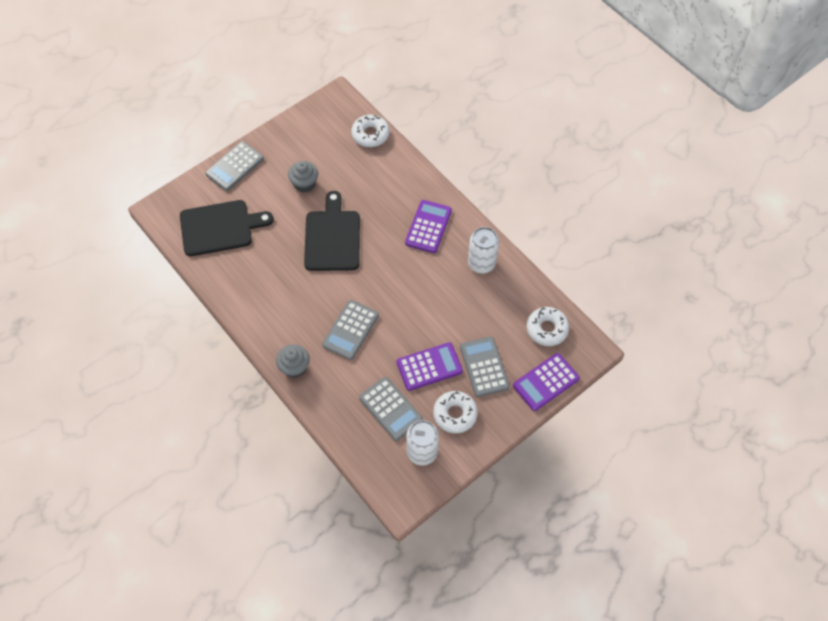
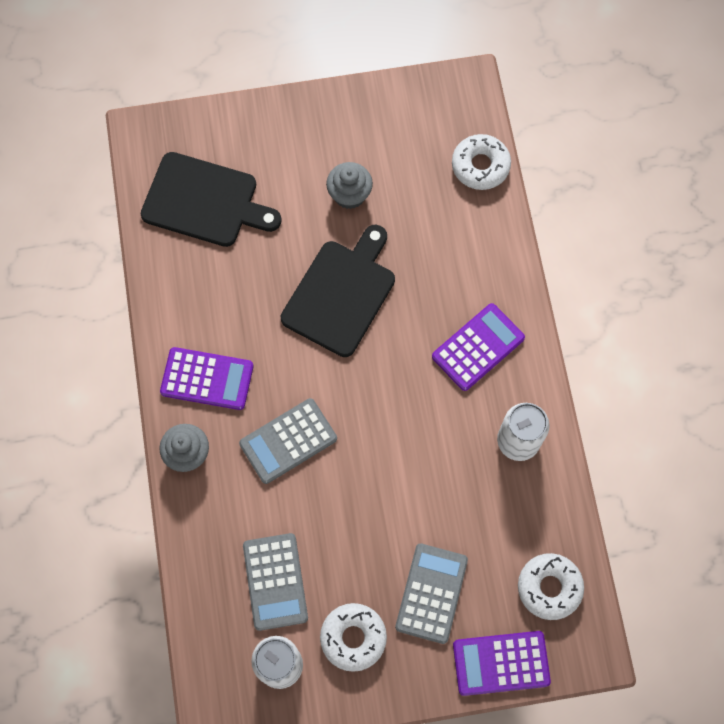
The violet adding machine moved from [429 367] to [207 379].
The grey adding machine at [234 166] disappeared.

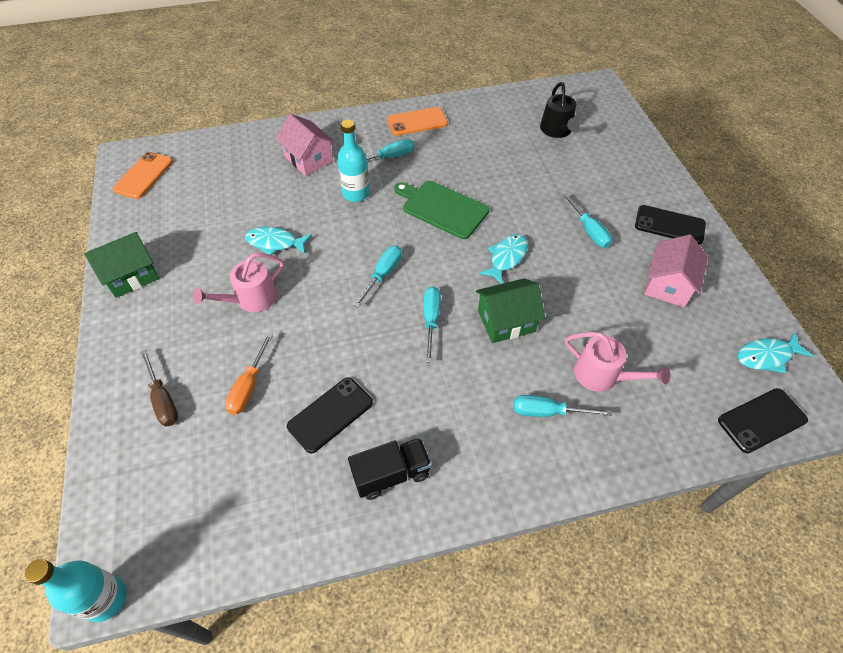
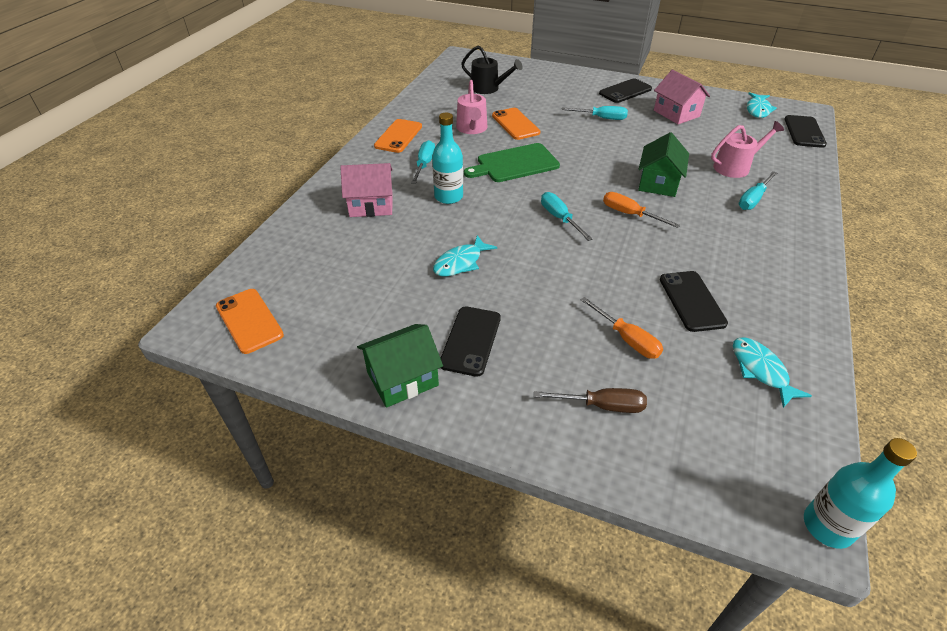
The green toy house at [131 275] turned 60 degrees clockwise.
The black smartphone at [471 341] appeared.
The pink watering pot moved from [251 299] to [472 128].
The bright orange smartphone at [515 124] appeared.
The teal hand screwdriver at [431 320] became the bright orange hand screwdriver at [629 214].
The teal fish moved from [506 258] to [760 370].
The black lorry at [391 474] disappeared.

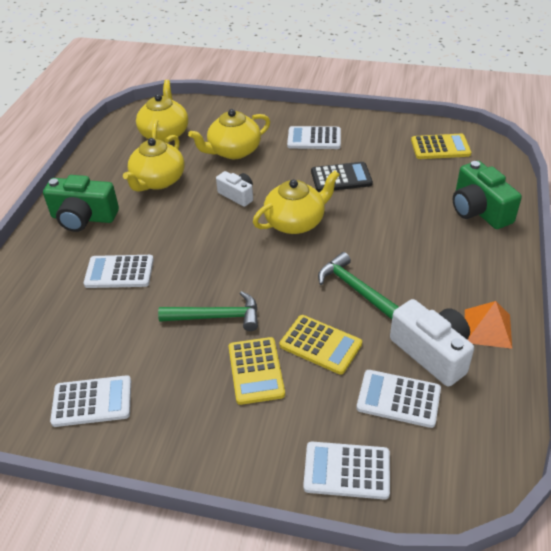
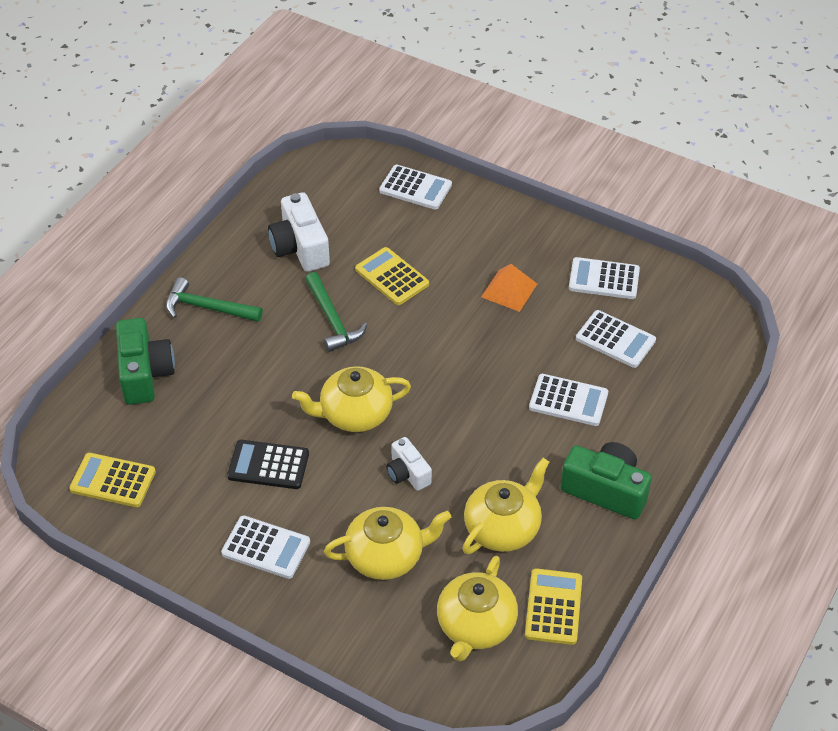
The green carpenter's hammer moved from [216 317] to [207 308].
The bright orange pyramid moved from [488 328] to [509 290].
The bright yellow adding machine moved from [256 371] to [553 607].
The pure white adding machine moved from [398 399] to [615 339].

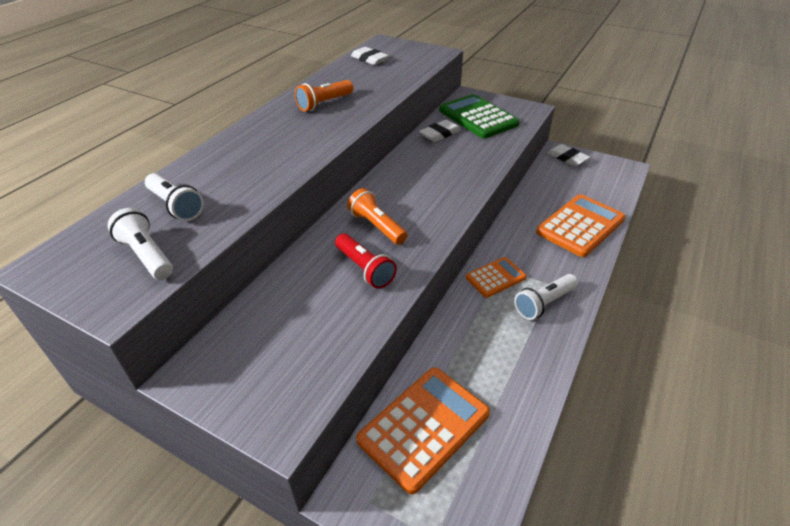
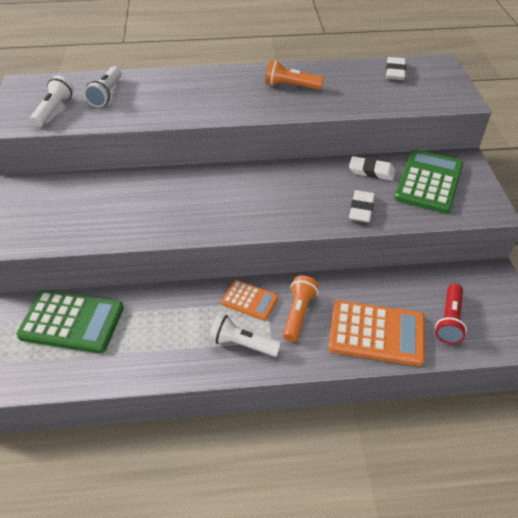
The bright orange adding machine at [424 427] became the green adding machine at [72 322].
The bright orange torch moved from [377 226] to [298 313].
The pure white eraser moved from [567 158] to [361 209].
The red torch moved from [365 269] to [449 320].

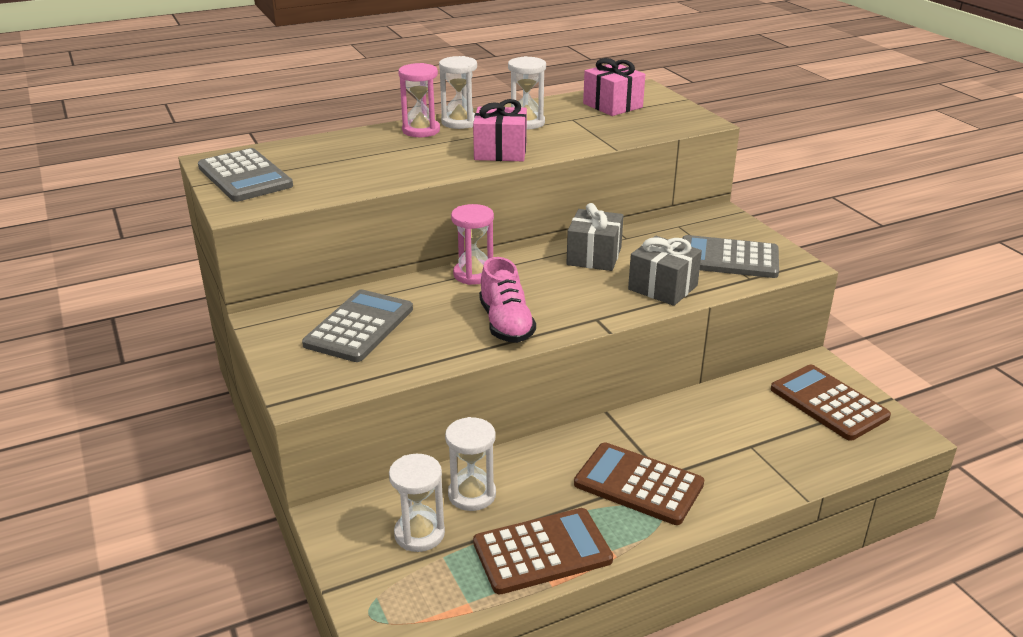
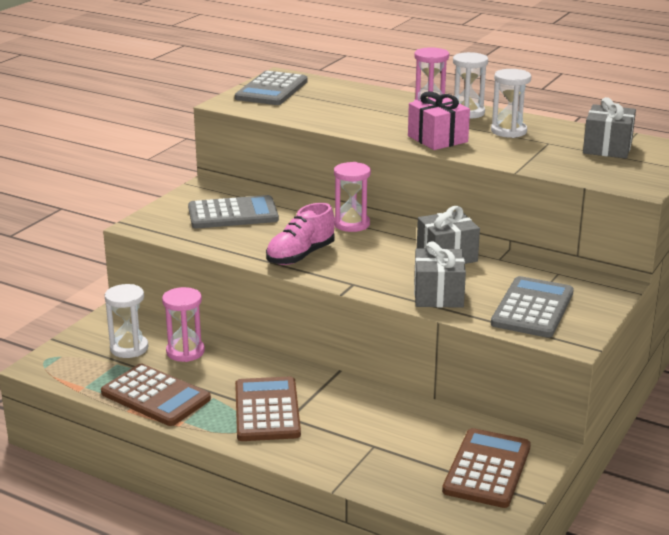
The pure white hourglass at [472 494] became the pink hourglass at [185 352].
The grey adding machine at [728 258] turned 45 degrees clockwise.
The pink wrapped gift at [612 105] became the grey wrapped gift at [607 148].

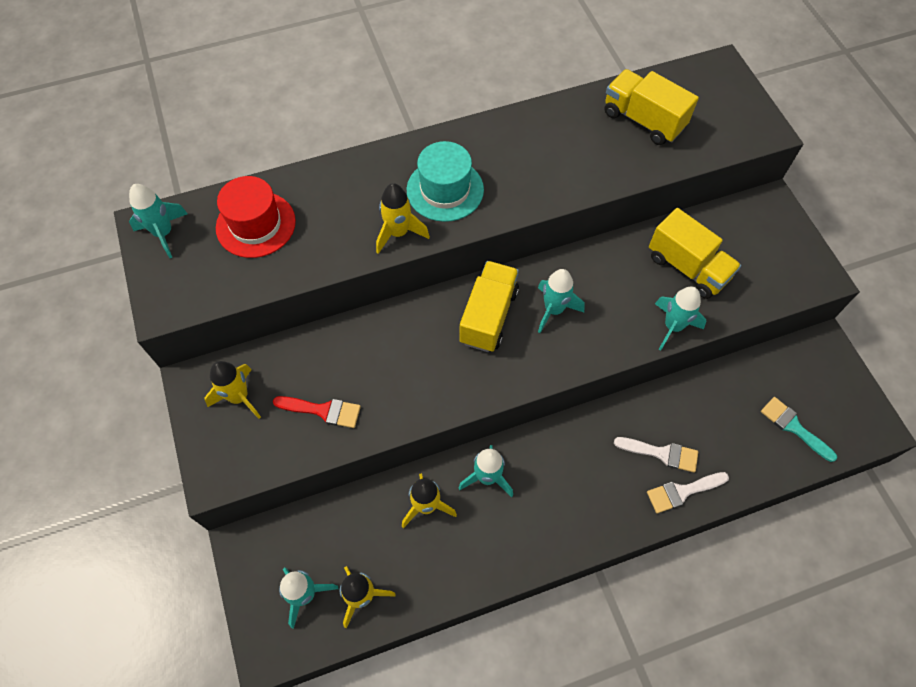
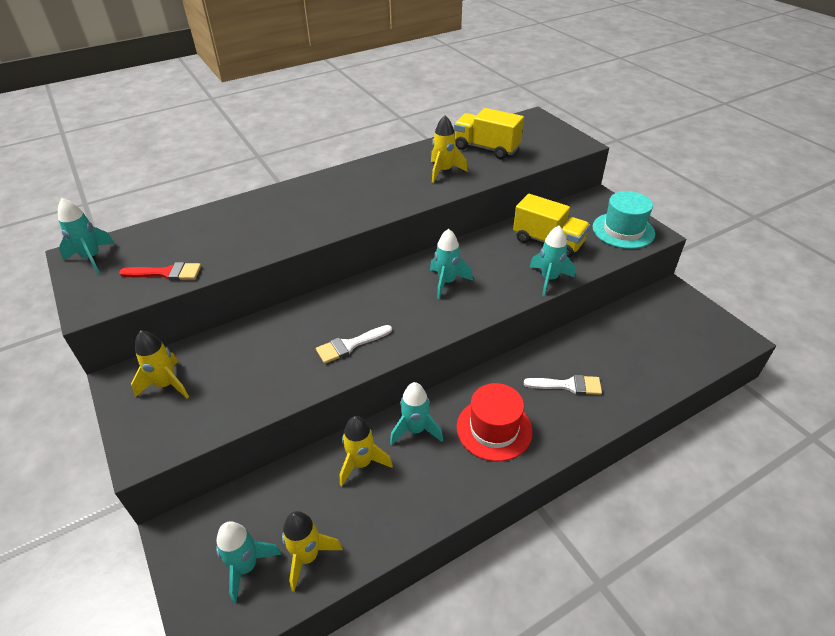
The red brush moved from [323 411] to [166 273].
The pure white brush moved from [682 492] to [350 345].
The bright yellow spaceship moved from [398 233] to [444 171].
The red top hat moved from [256 224] to [494 429].
The teal top hat moved from [445 190] to [623 230].
The bright yellow lorry at [488 316] disappeared.
The teal brush at [793 427] disappeared.

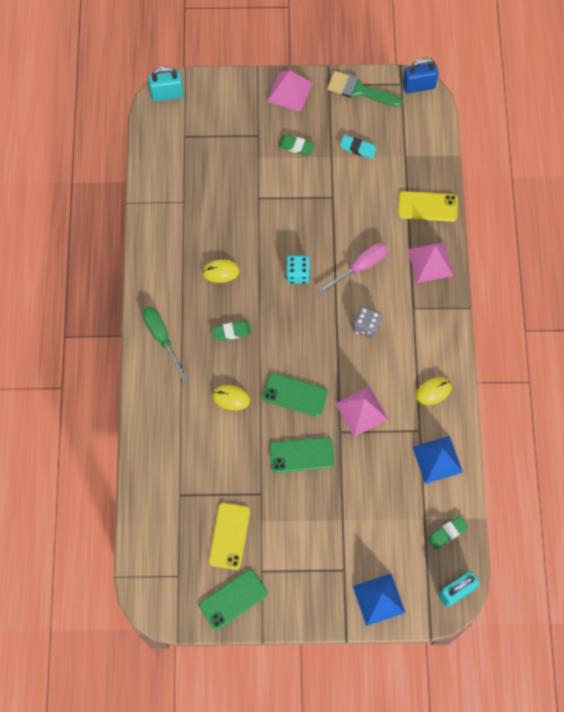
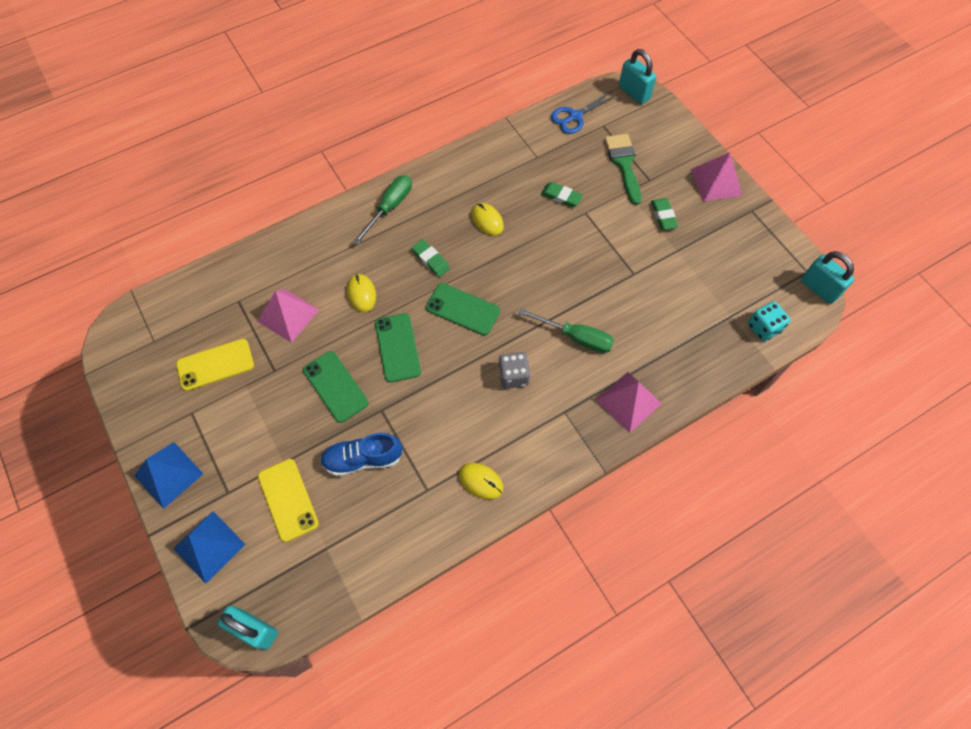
The blue pyramid moved from [437 459] to [168 474].
The pink pyramid moved from [361 411] to [288 315].
The bright yellow smartphone moved from [427 207] to [288 500].
The blue sneaker at [363 459] appeared.
The green smartphone moved from [233 599] to [463 309].
The pink hand screwdriver at [360 267] became the green hand screwdriver at [576 337].
The green eraser moved from [447 533] to [561 196].
The blue pair of scissors at [575 116] appeared.
The green brush moved from [359 90] to [624 164].
The teal dice moved from [297 274] to [763 328].
The blue lock at [418 86] became the teal lock at [819 288].
The teal eraser at [358 148] disappeared.

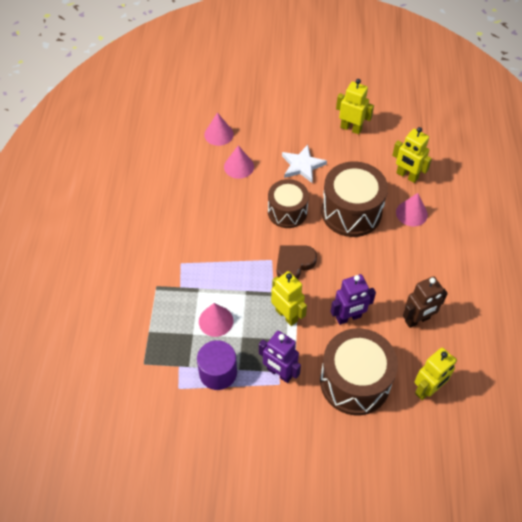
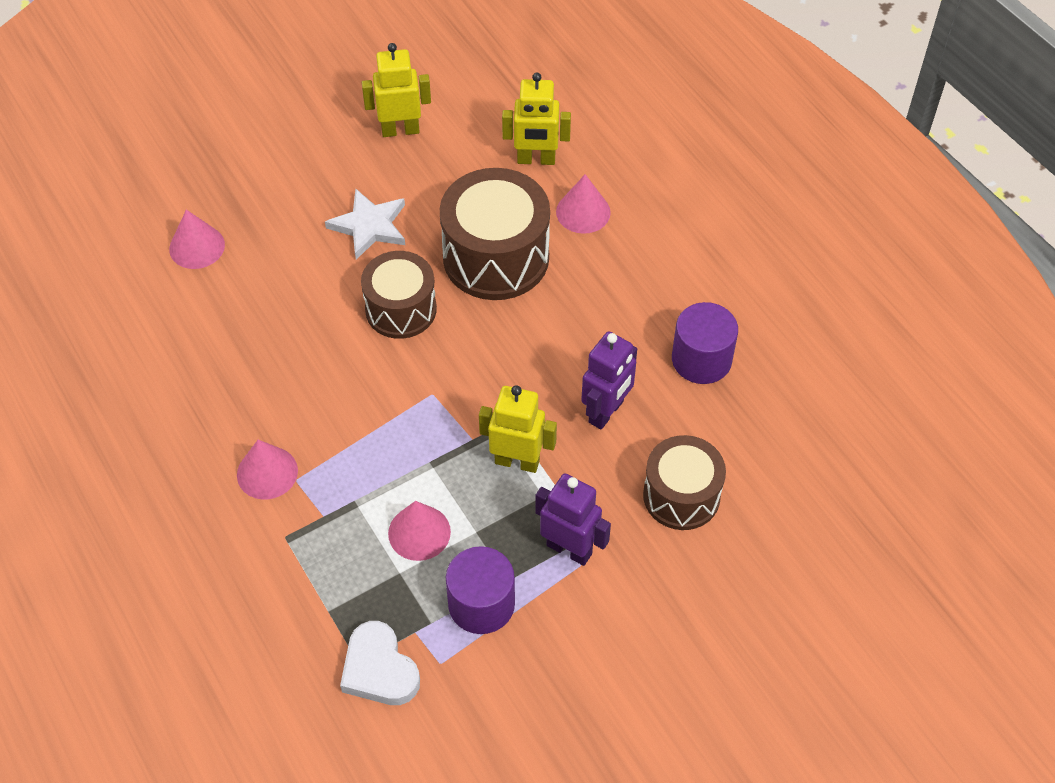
The pink cone shape moved from [239 166] to [267 472].
The pure white heart shape at [379 669] appeared.
The violet robot at [279 373] turned 150 degrees counterclockwise.
The dark brown toy drum at [355 382] changed to 0.65 times the size.
The dark brown robot at [417 320] was replaced by the violet solid cylinder at [701 359].
The dark brown heart shape at [294 264] disappeared.
The bright yellow robot at [427 389] disappeared.

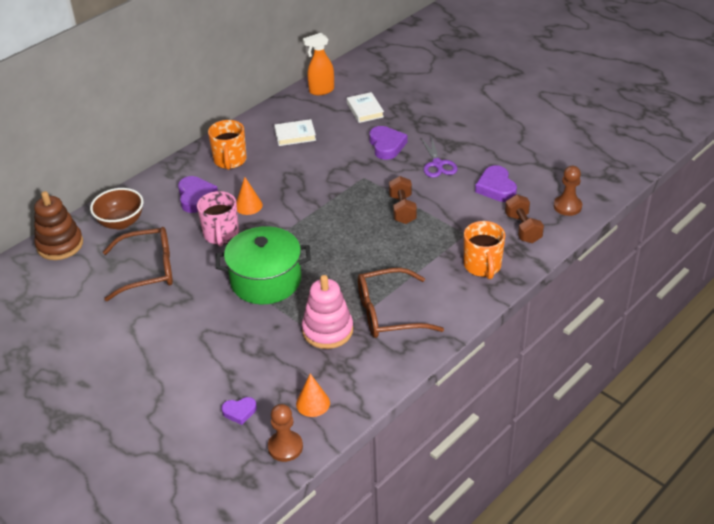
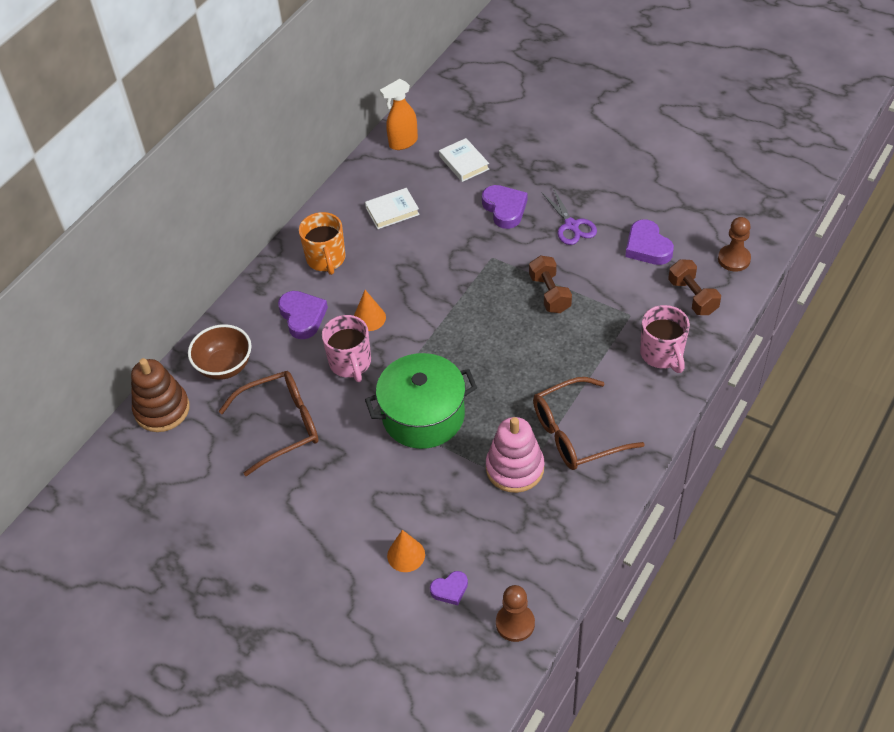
The bright orange cone shape moved from [313 403] to [406 555].
The bright orange coffee mug at [482 266] became the pink coffee mug at [662 354].

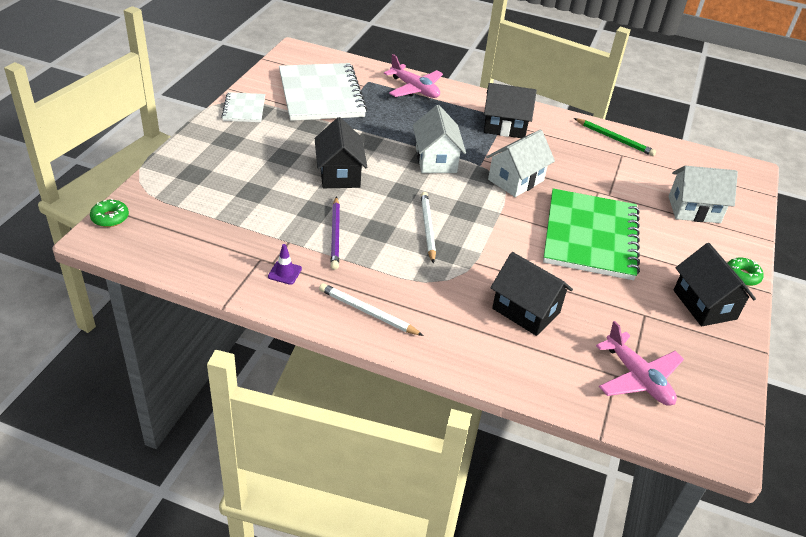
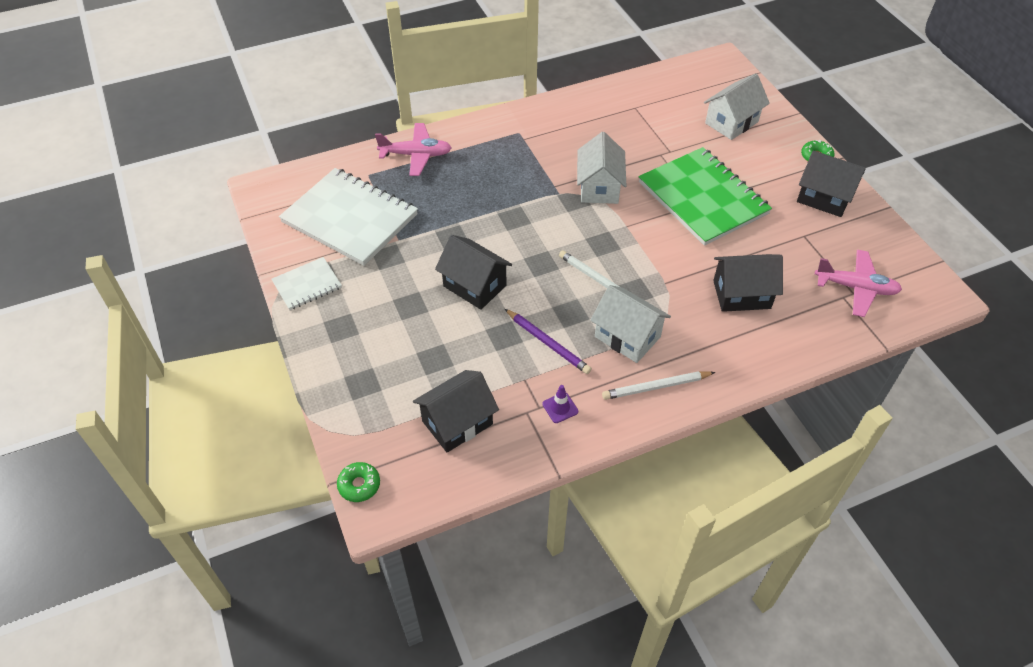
The pure white notepad at [244 109] turned 75 degrees counterclockwise.
The black toy house moved from [504 127] to [457 422].
The pure white toy house moved from [436 160] to [627 337].
The green wooden pencil at [614 139] disappeared.

